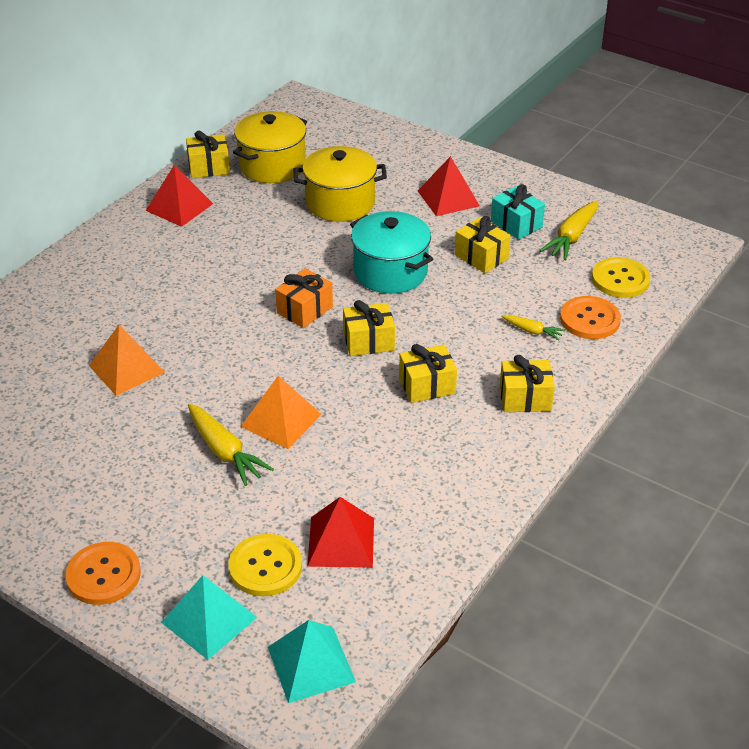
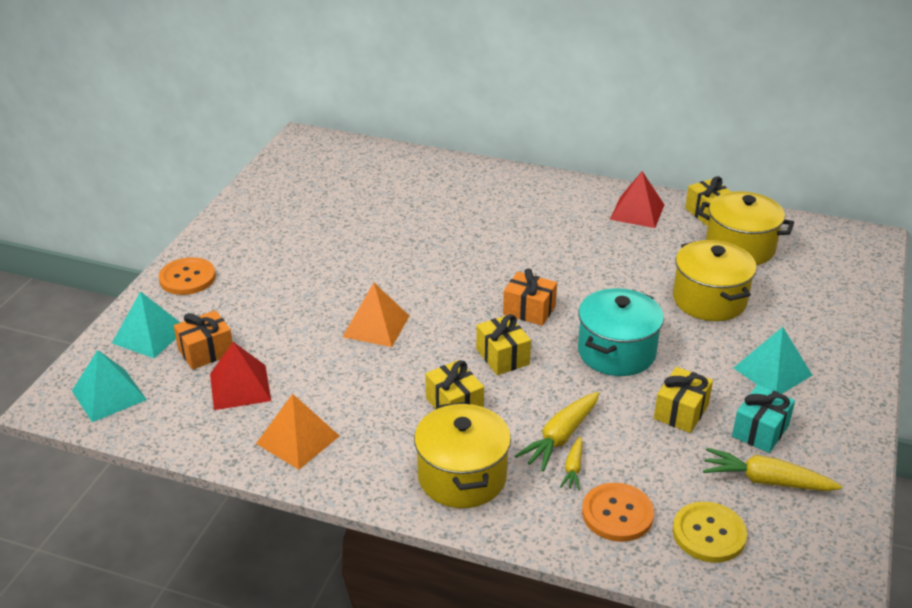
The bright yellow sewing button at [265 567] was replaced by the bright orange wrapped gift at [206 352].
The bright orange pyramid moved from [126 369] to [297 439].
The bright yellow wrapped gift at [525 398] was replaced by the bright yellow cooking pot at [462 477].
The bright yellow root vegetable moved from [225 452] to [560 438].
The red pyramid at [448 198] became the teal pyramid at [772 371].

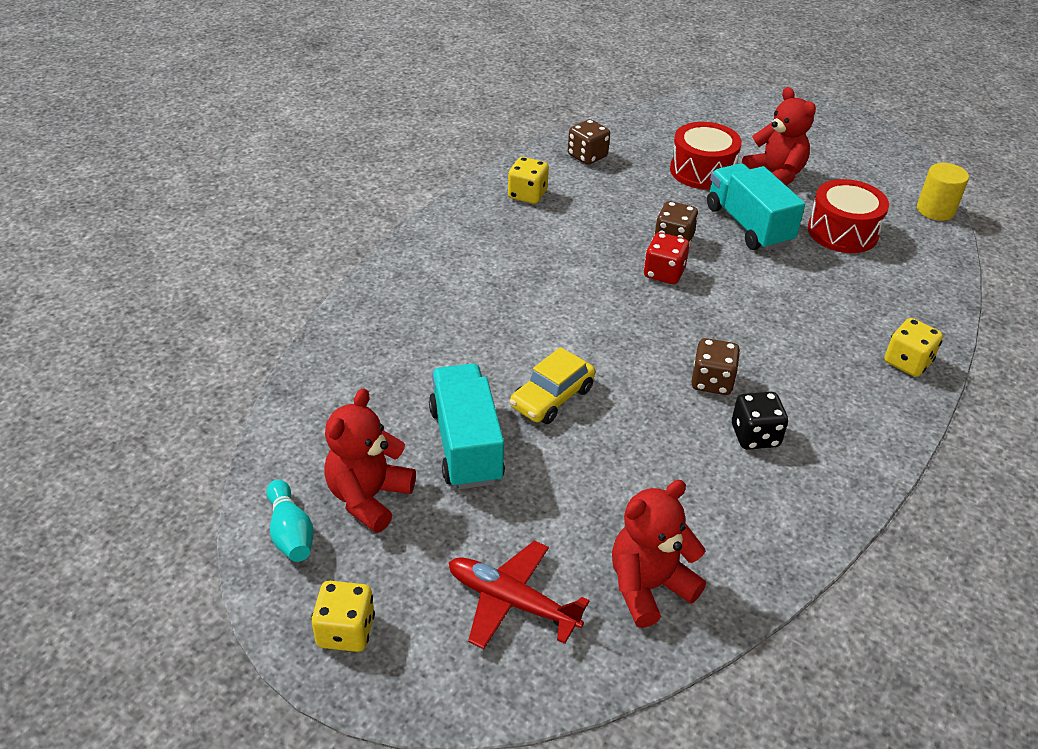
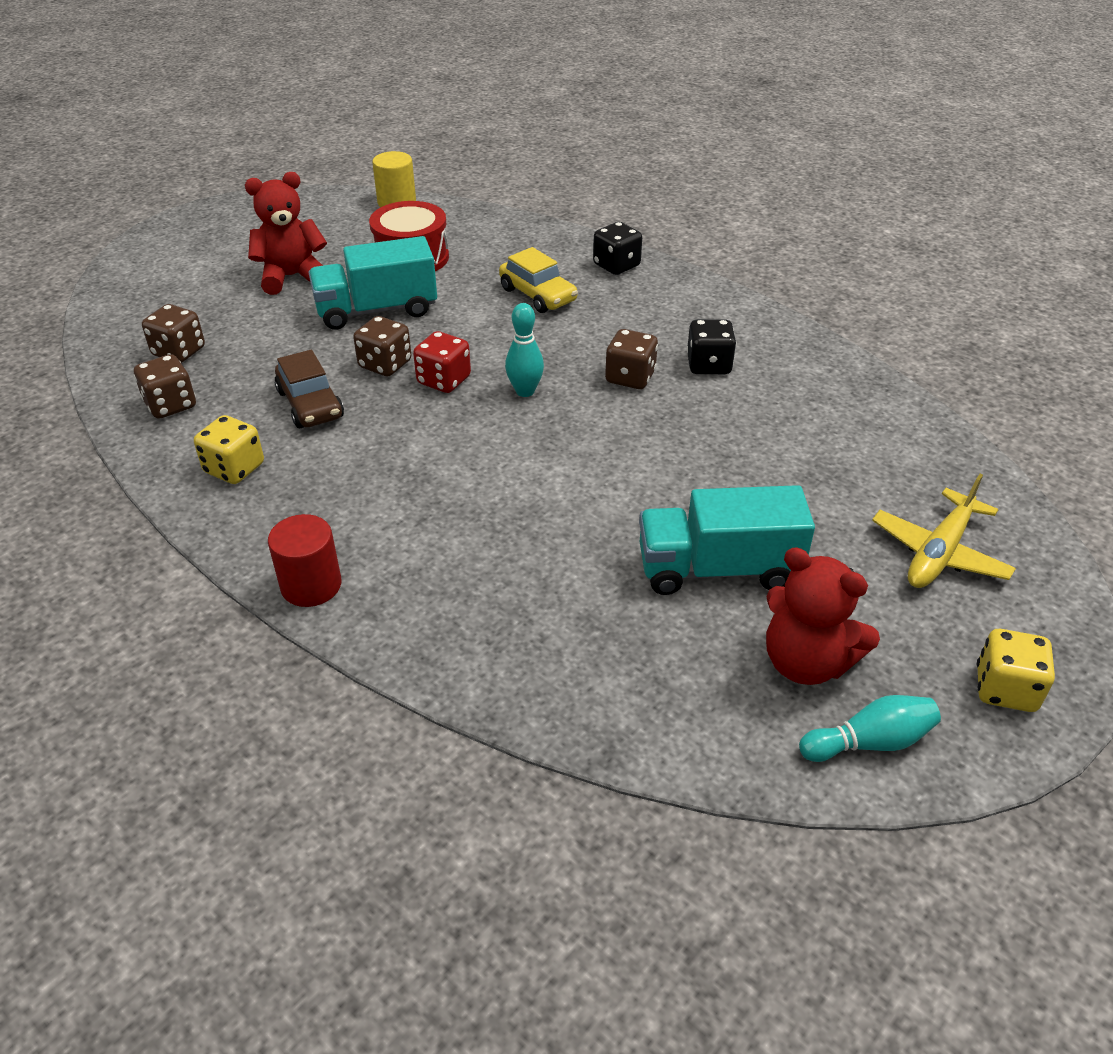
The dark brown dice at [179 352] appeared.
The red solid cylinder at [311 585] appeared.
The dark brown automobile at [310 404] appeared.
The bright yellow automobile moved from [552 398] to [538 295].
The teal tenpin at [525 391] appeared.
The bright yellow dice at [907 362] became the black dice at [616 265].
The red plane at [512 602] became the bright yellow plane at [939 552].
The red stuffed bear at [649 586] disappeared.
The red toy drum at [702 171] disappeared.

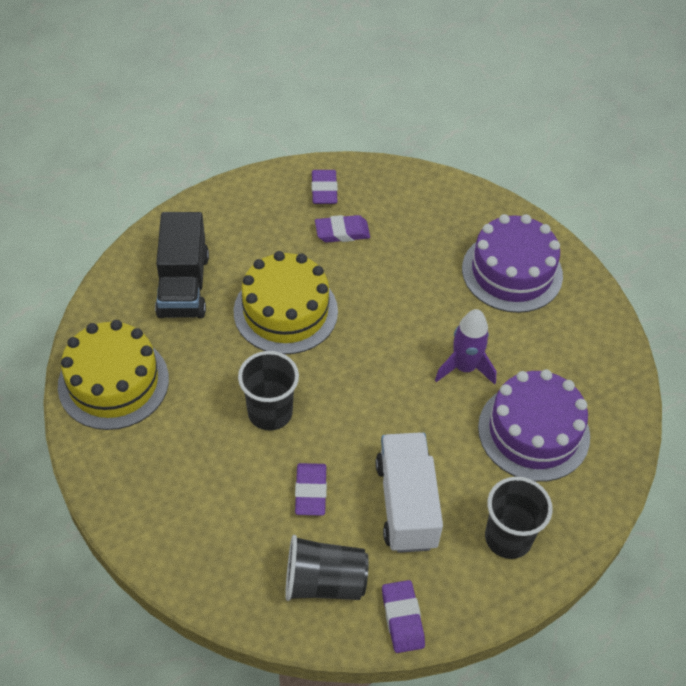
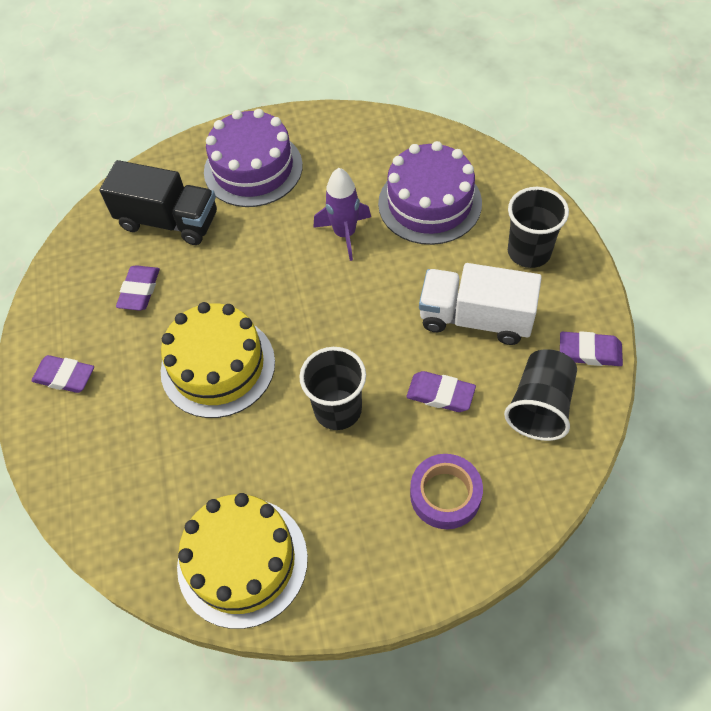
The violet eraser moved from [324 190] to [65 376].
The black lorry moved from [183 285] to [168 221].
The violet roll of tape at [445 495] appeared.

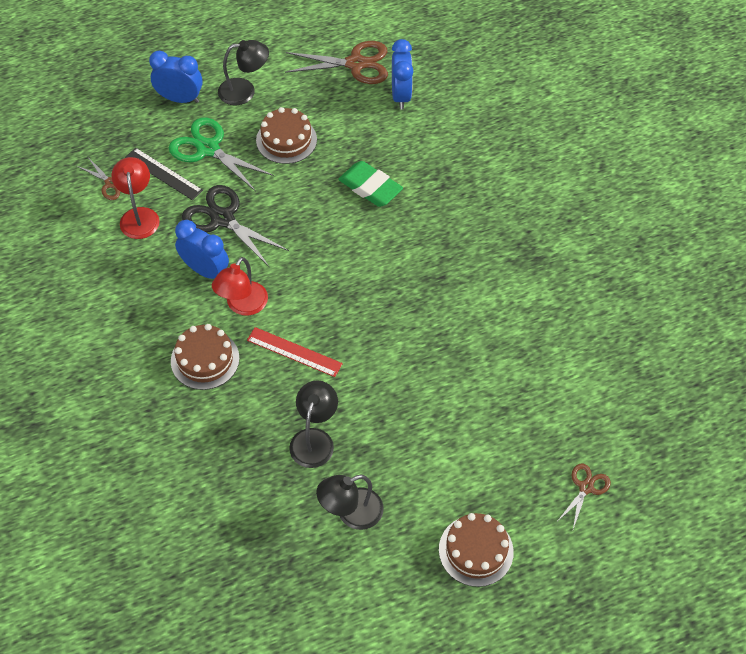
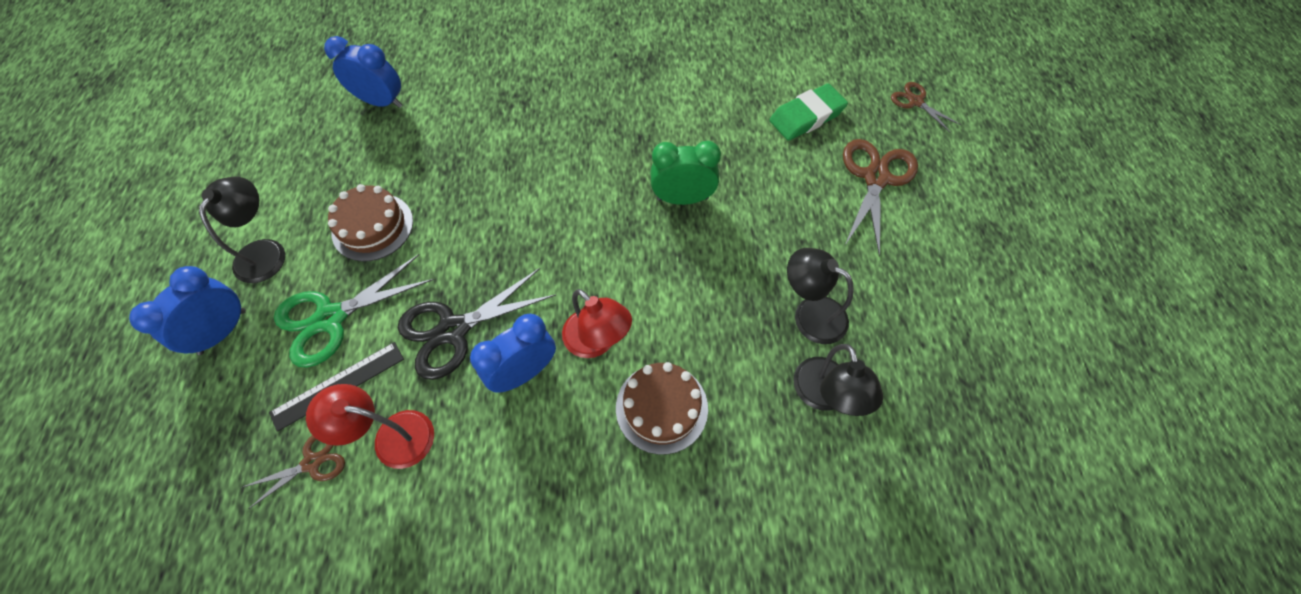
The green clock at [682 198] appeared.
The green eraser moved from [370 187] to [806 116].
The black lamp moved from [351 513] to [824 396].
The dark brown pair of scissors moved from [355 64] to [875 178].
The red straightedge at [294 352] disappeared.
The dark brown layer cake at [476 550] disappeared.

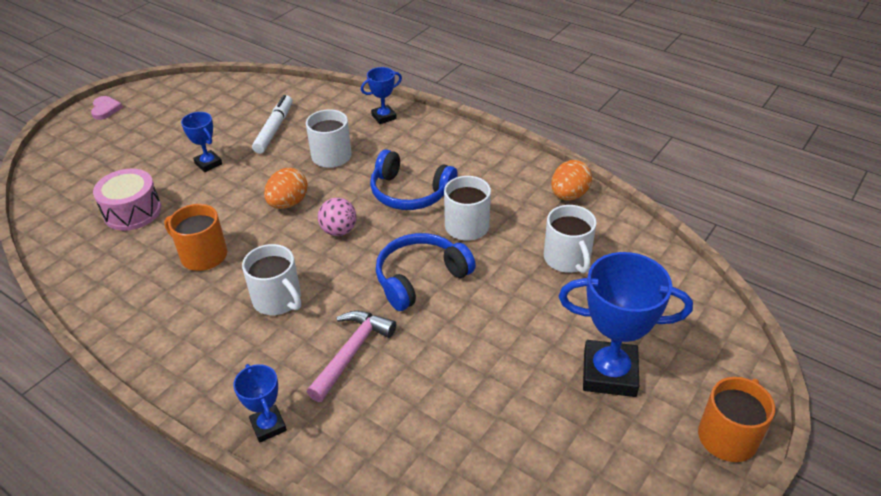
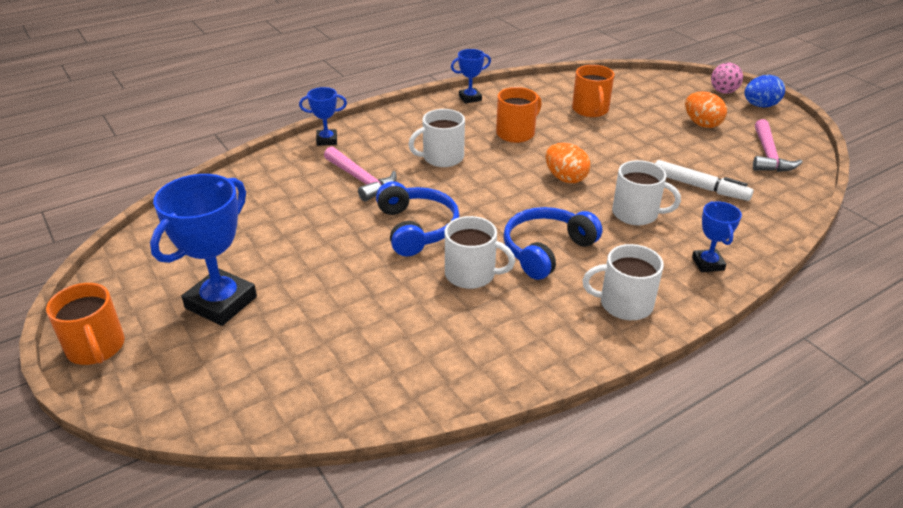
The blue trophy moved from [208 163] to [470 98].
The pink toy drum at [132 211] was replaced by the bright orange coffee mug at [590 110].
The pure white coffee mug moved from [567 259] to [624 304].
The bright orange egg shape moved from [569 195] to [701 124].
The pink play ball moved from [339 231] to [723 91].
The pink heart shape at [105 109] was replaced by the blue egg shape at [760 106].
The pink carpenter's hammer at [768 155] appeared.

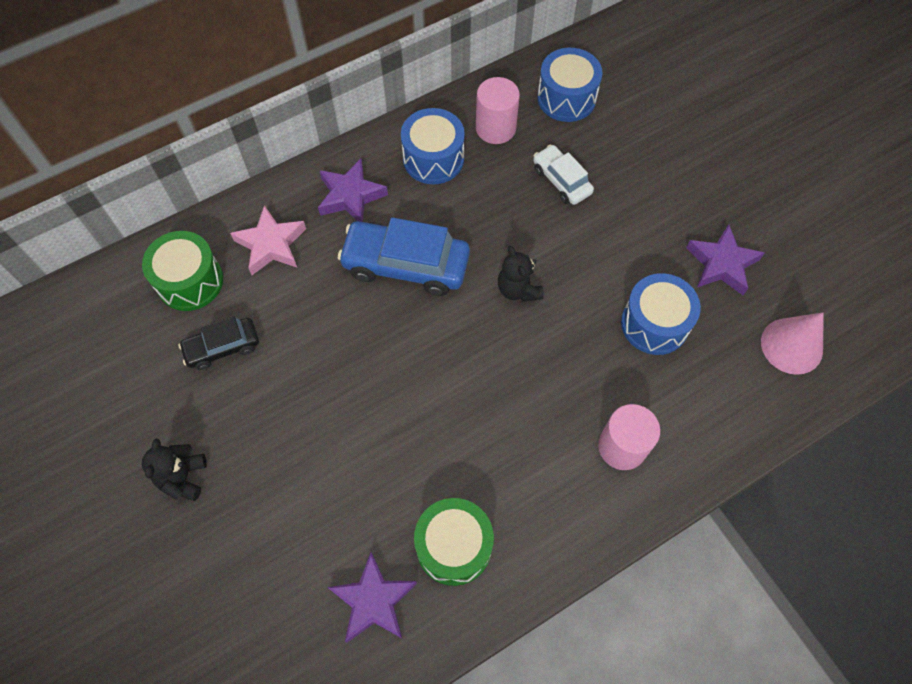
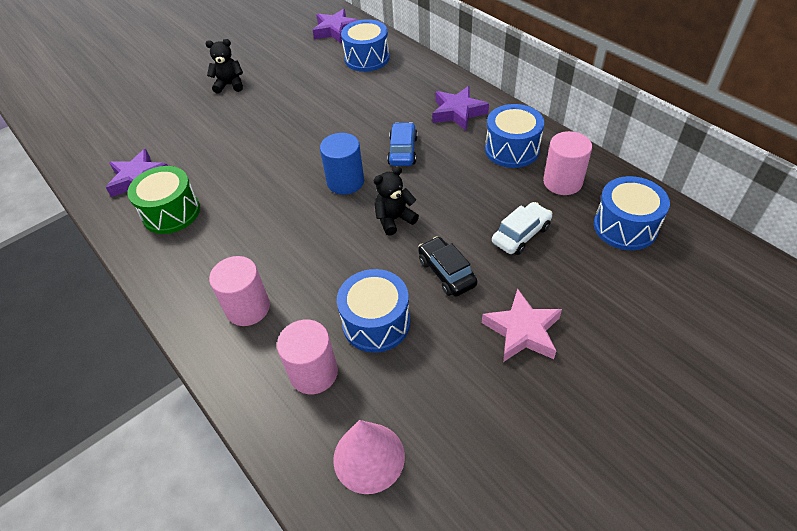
The pink solid cylinder at [313 373] appeared.
The violet five-pointed star moved from [721 264] to [336 30].
The blue solid cylinder at [345 182] appeared.
The green toy drum at [190 281] became the blue toy drum at [367 58].
The blue automobile at [405 265] changed to 0.58 times the size.
The black automobile moved from [222 347] to [446 272].
The pink five-pointed star moved from [271 244] to [522 331].

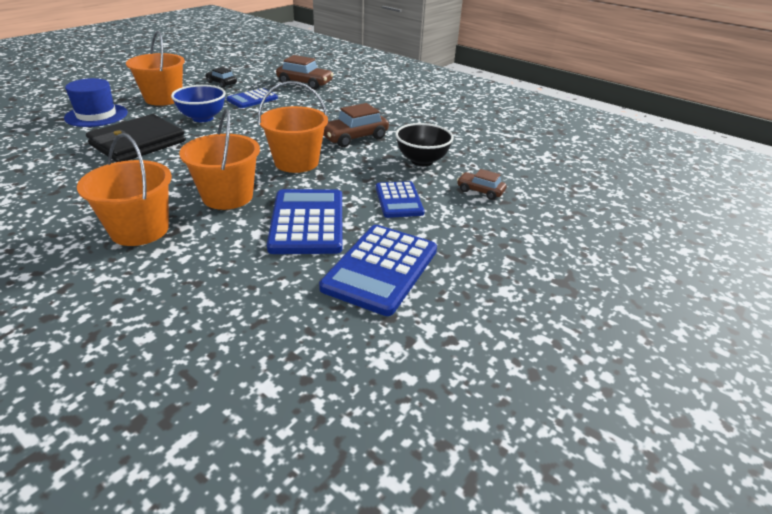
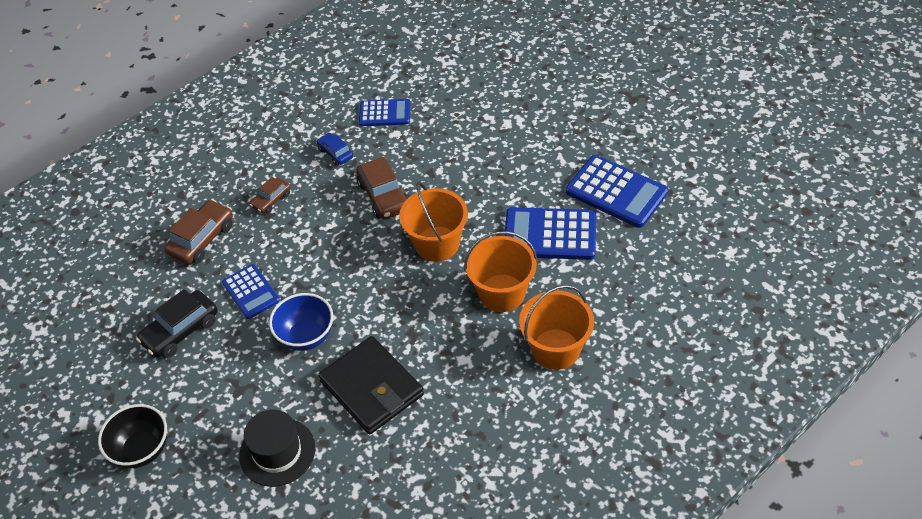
The black bowl moved from [422 161] to [142 450].
The black automobile at [221 83] changed to 1.68 times the size.
The blue top hat at [96 115] became the black top hat at [277 452].
The dark brown automobile moved from [480 191] to [271 200].
The blue automobile at [335 153] appeared.
The blue adding machine moved from [399 200] to [385 113].
The bright orange bucket at [163 99] disappeared.

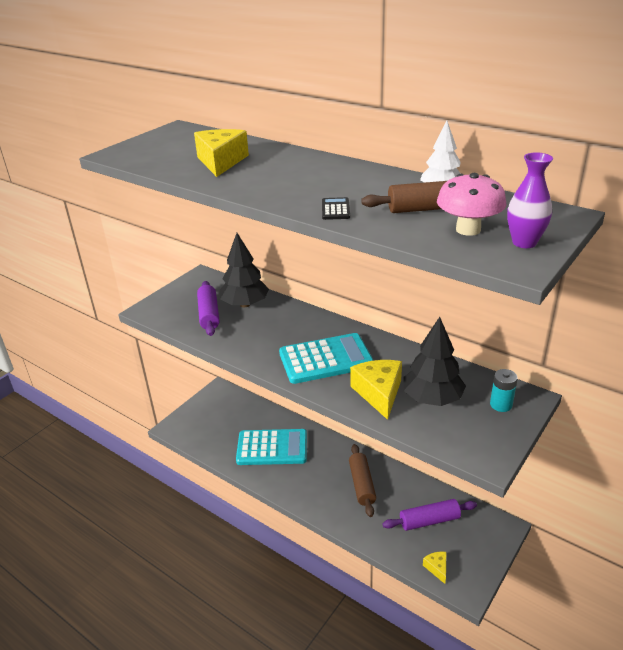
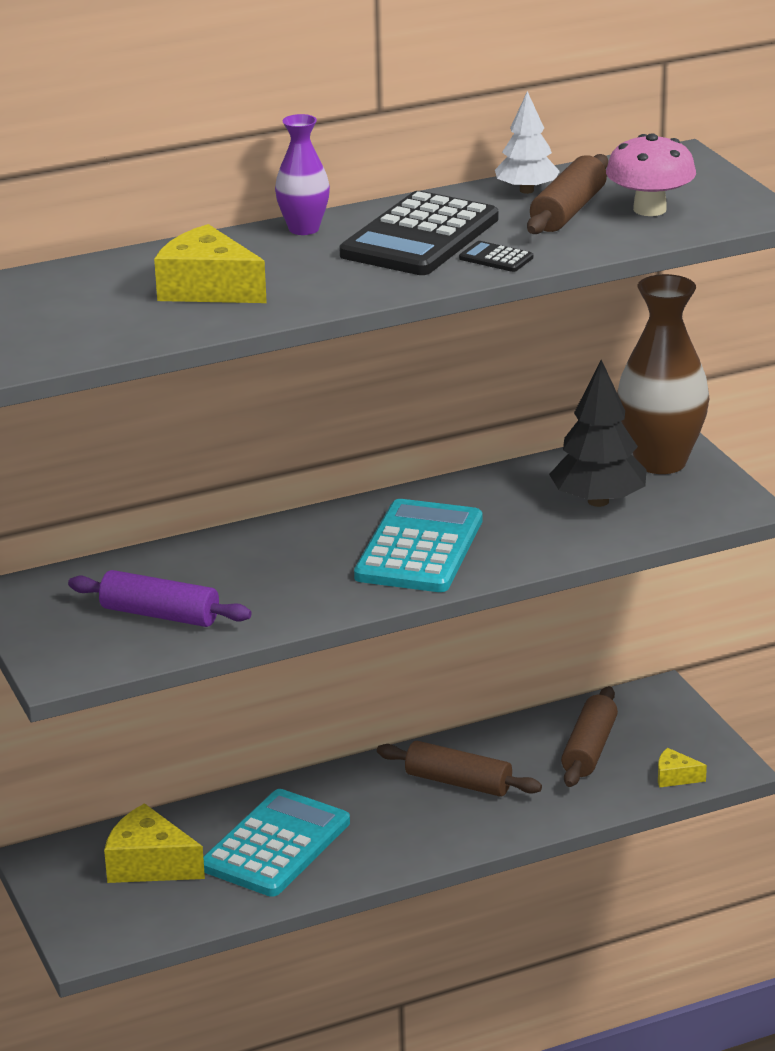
The bright yellow piece of cheese moved from [379 393] to [149 864].
The violet vase moved from [524 242] to [304 229].
The black adding machine at [420 237] appeared.
The violet pastry roller at [429 520] became the dark brown pastry roller at [589 749].
The teal battery at [501 404] was replaced by the dark brown vase at [660 462].
The black tree at [245 304] disappeared.

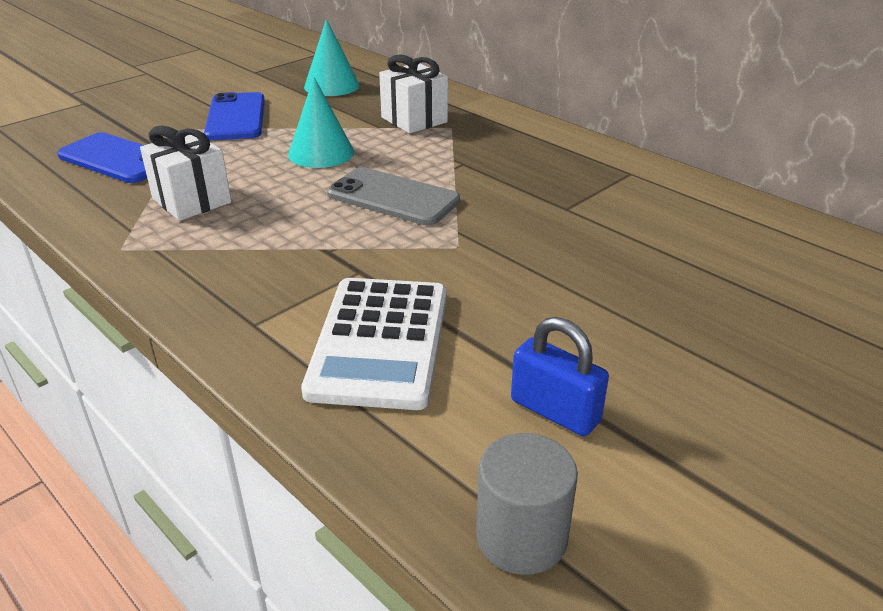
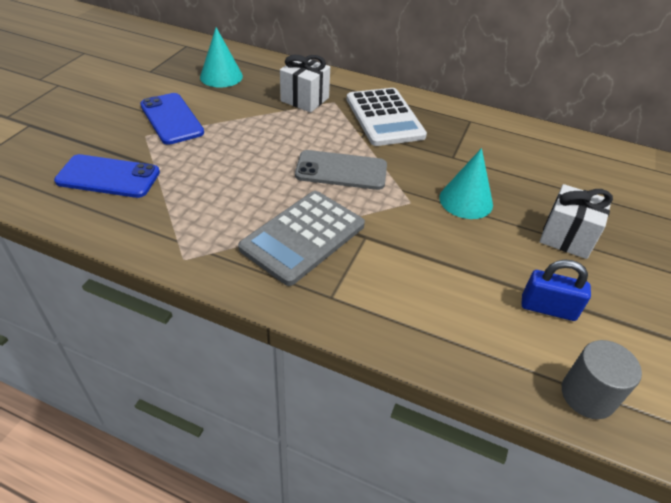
The grey adding machine at [303 237] appeared.
The pure white adding machine moved from [380 342] to [384 117].
The teal cone shape moved from [321 153] to [466 201].
The pure white wrapped gift moved from [191 201] to [566 237].

